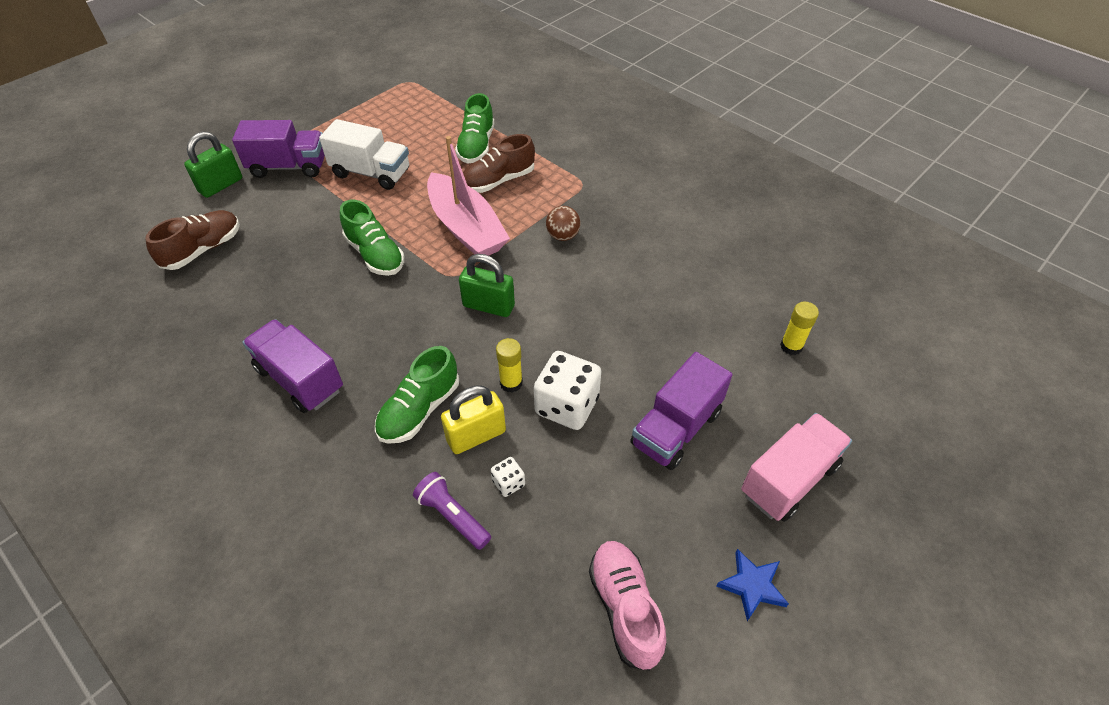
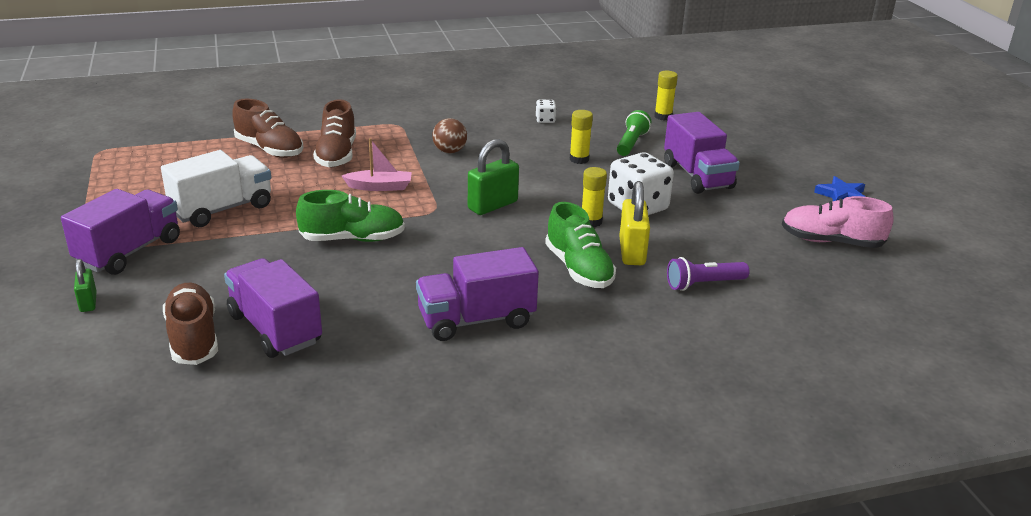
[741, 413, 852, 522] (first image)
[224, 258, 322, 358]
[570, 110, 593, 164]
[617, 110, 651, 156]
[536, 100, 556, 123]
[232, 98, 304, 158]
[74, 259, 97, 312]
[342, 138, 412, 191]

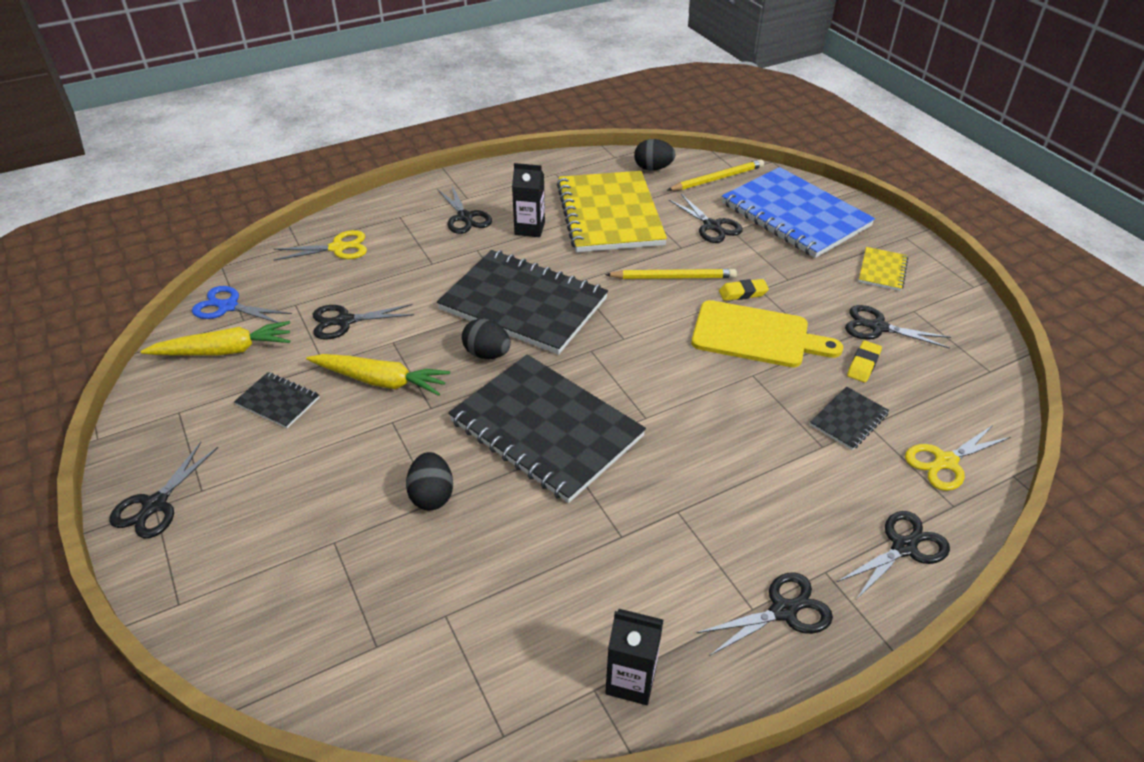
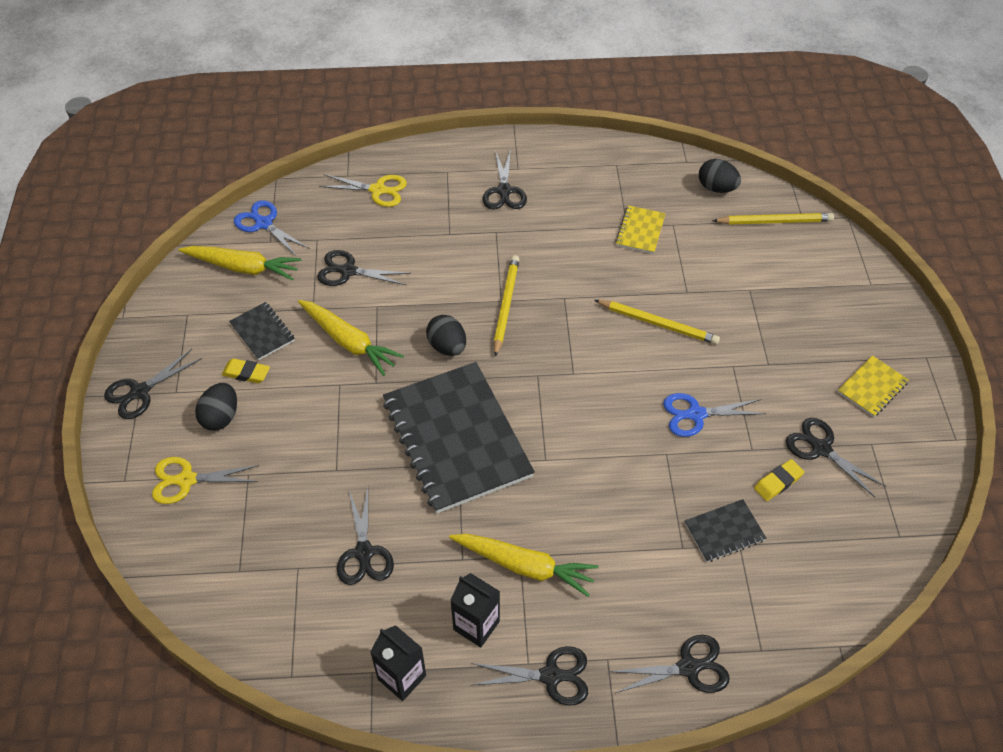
[722, 167, 875, 258] (first image)
[449, 534, 599, 597]
[195, 383, 237, 431]
[450, 573, 500, 648]
[337, 488, 394, 585]
[222, 358, 270, 383]
[152, 457, 259, 504]
[494, 255, 520, 357]
[663, 393, 767, 437]
[615, 205, 666, 254]

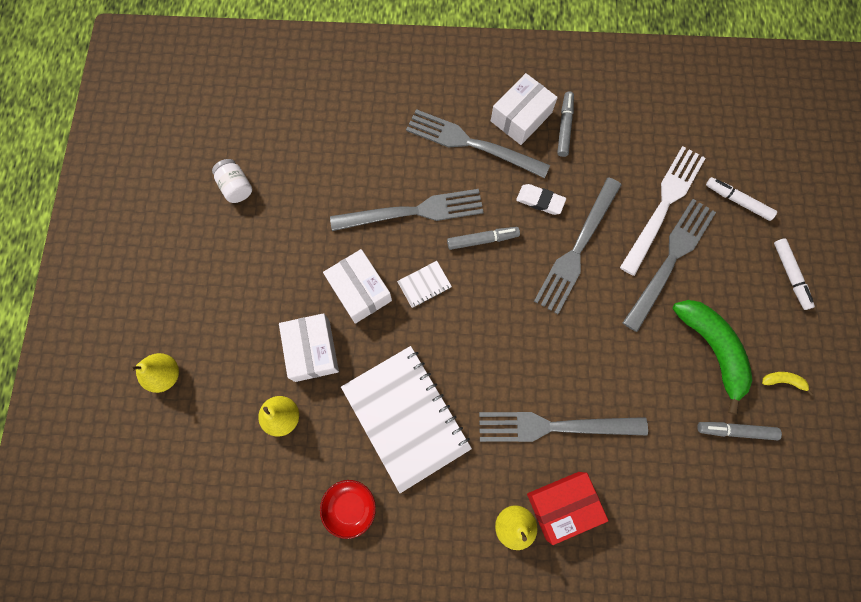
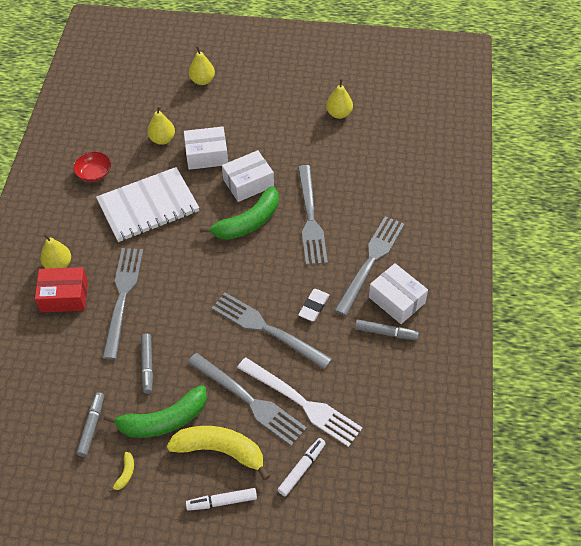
[167, 426, 270, 480]
[141, 333, 153, 394]
[326, 79, 353, 119]
[200, 186, 279, 240]
[35, 267, 88, 312]

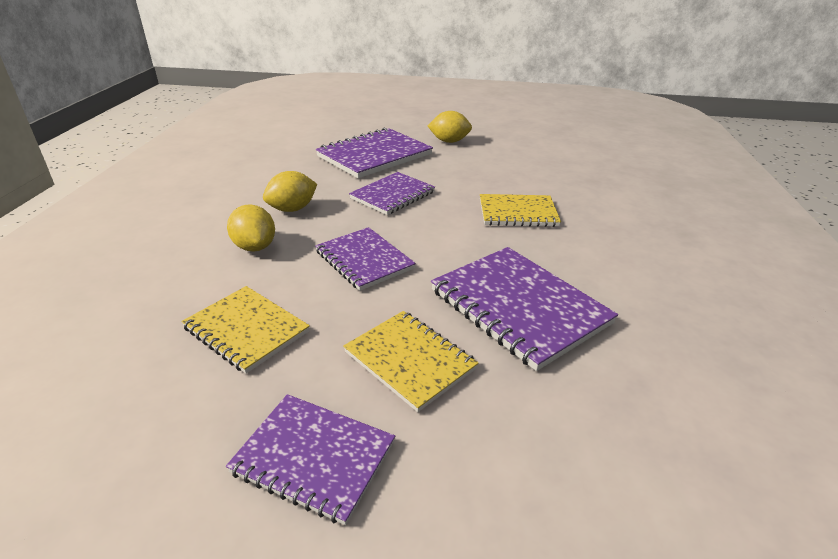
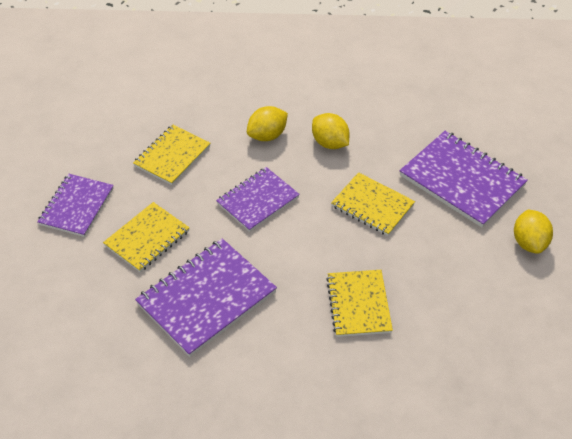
[331, 172, 415, 236]

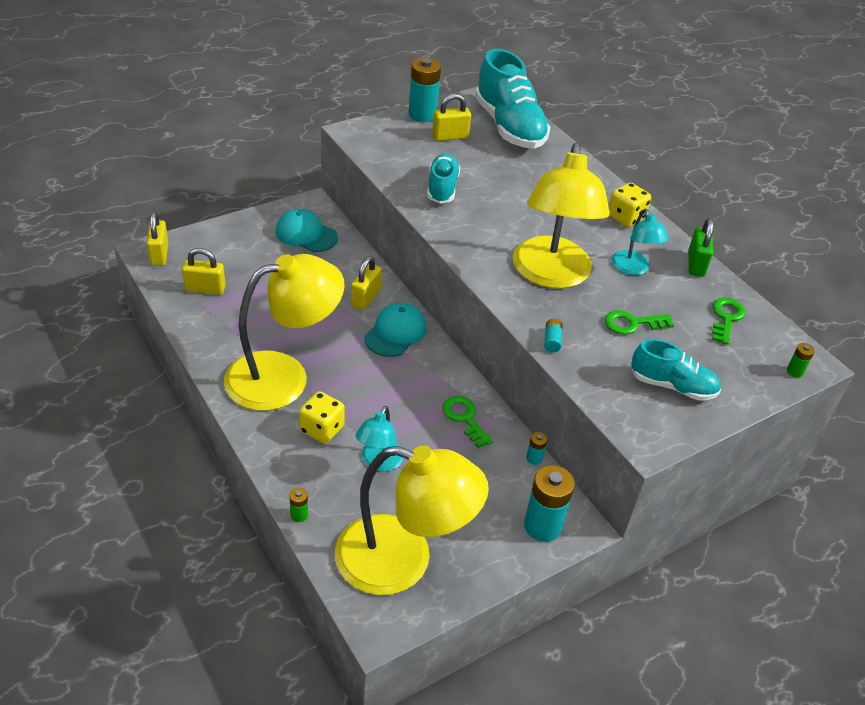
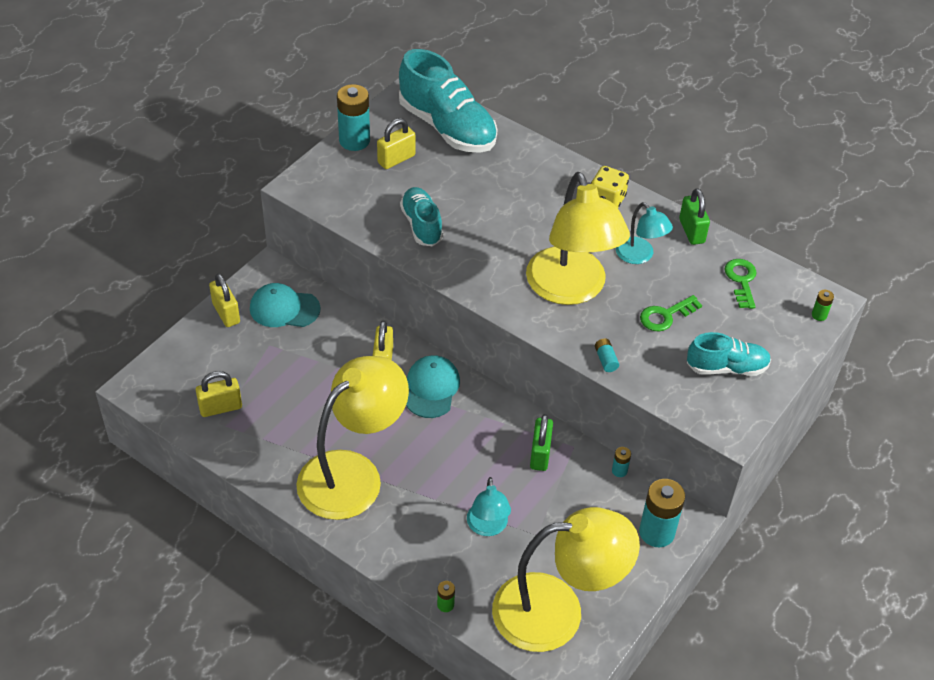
[299, 391, 345, 444] (first image)
[209, 273, 240, 327]
[530, 414, 553, 471]

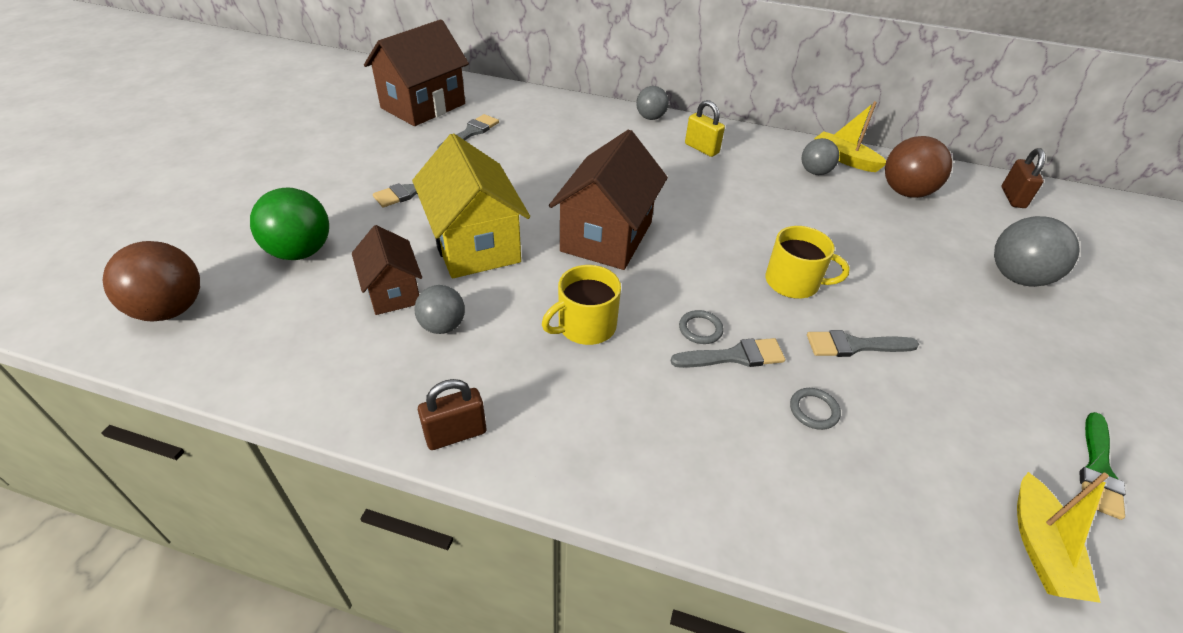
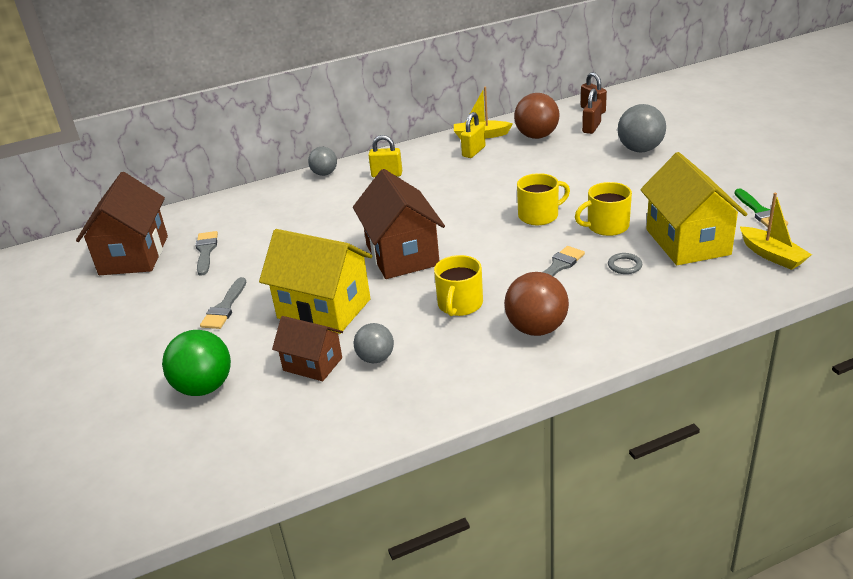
[679, 310, 724, 344] (first image)
[640, 152, 747, 265]
[504, 272, 569, 336]
[582, 88, 602, 134]
[461, 112, 485, 158]
[575, 182, 632, 236]

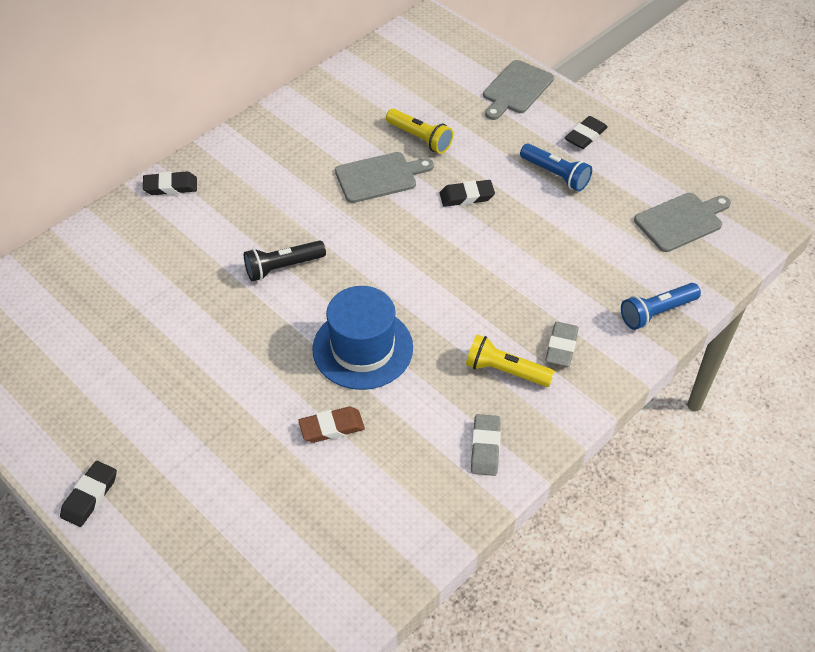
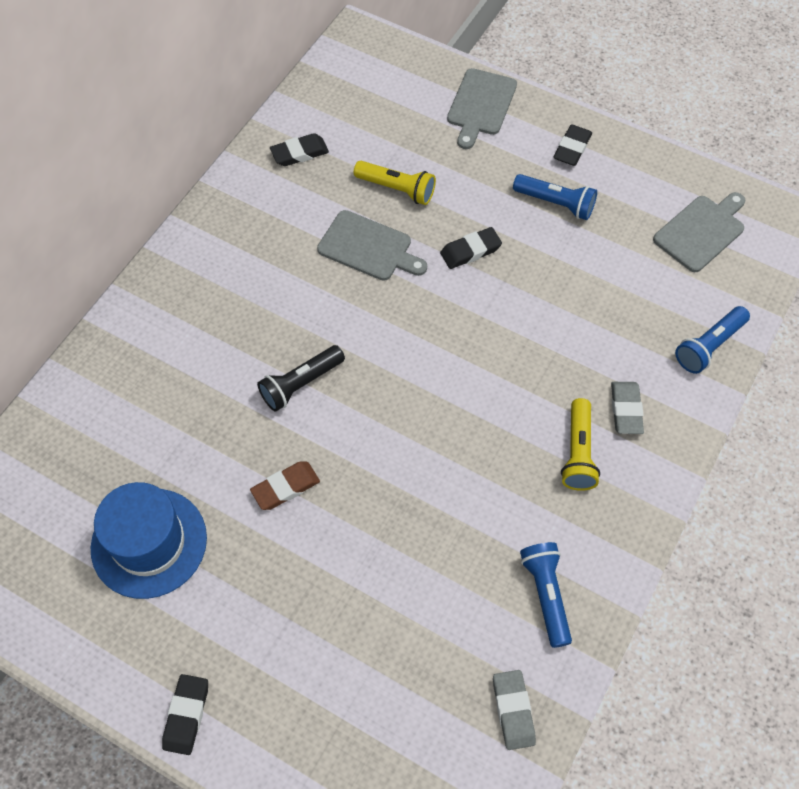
[520, 542, 572, 648]
[270, 133, 329, 166]
[250, 461, 320, 510]
[91, 482, 207, 599]
[493, 670, 536, 750]
[317, 210, 427, 281]
[561, 398, 600, 491]

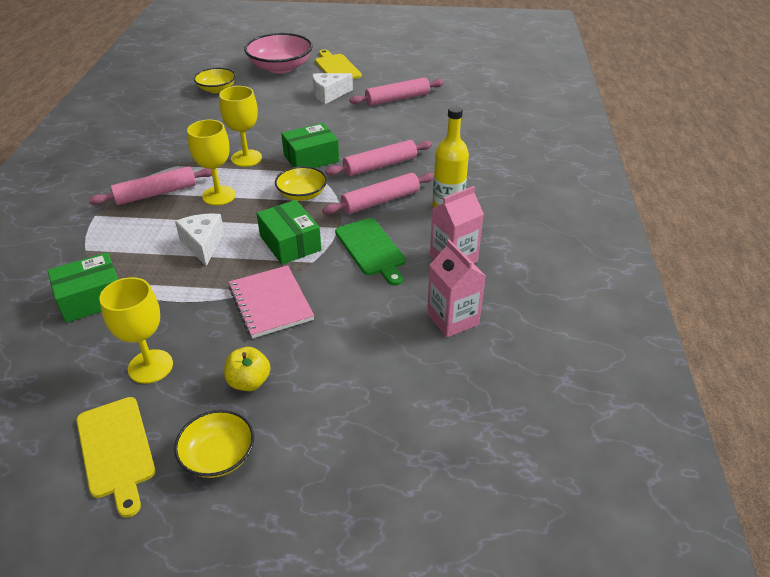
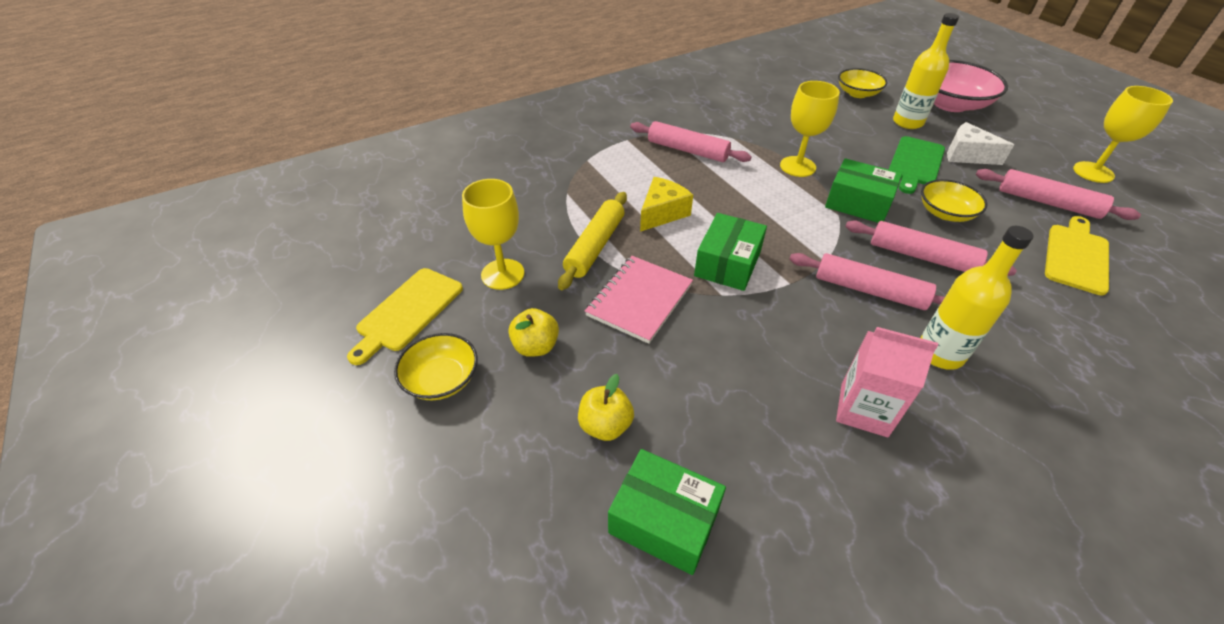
[427, 239, 486, 337] (first image)
[558, 192, 627, 290]
[578, 374, 634, 441]
[893, 13, 959, 129]
[608, 449, 726, 575]
[1073, 86, 1173, 183]
[921, 179, 988, 222]
[1045, 216, 1109, 295]
[889, 136, 945, 194]
[640, 177, 693, 232]

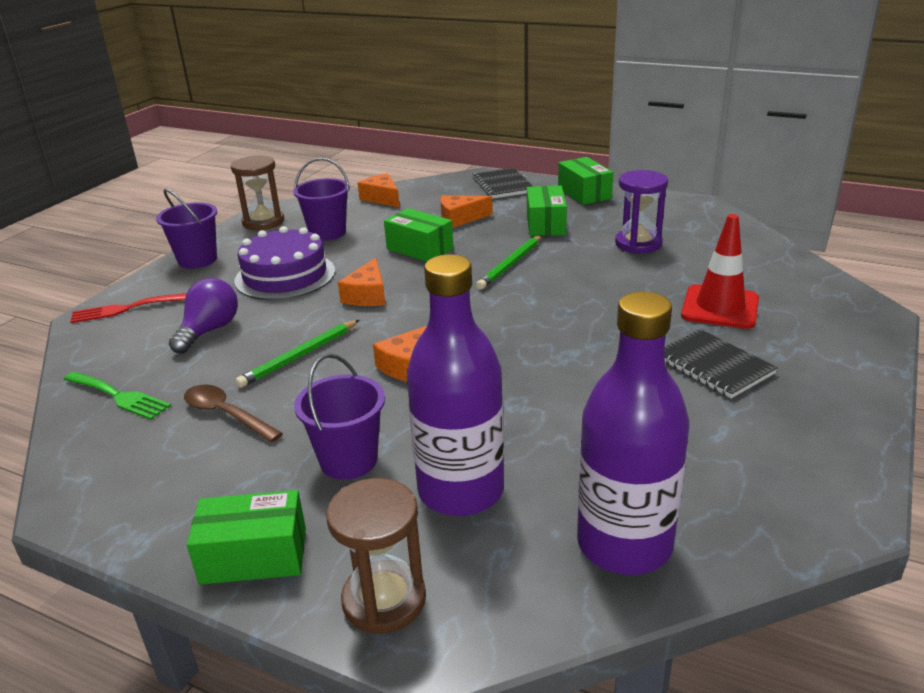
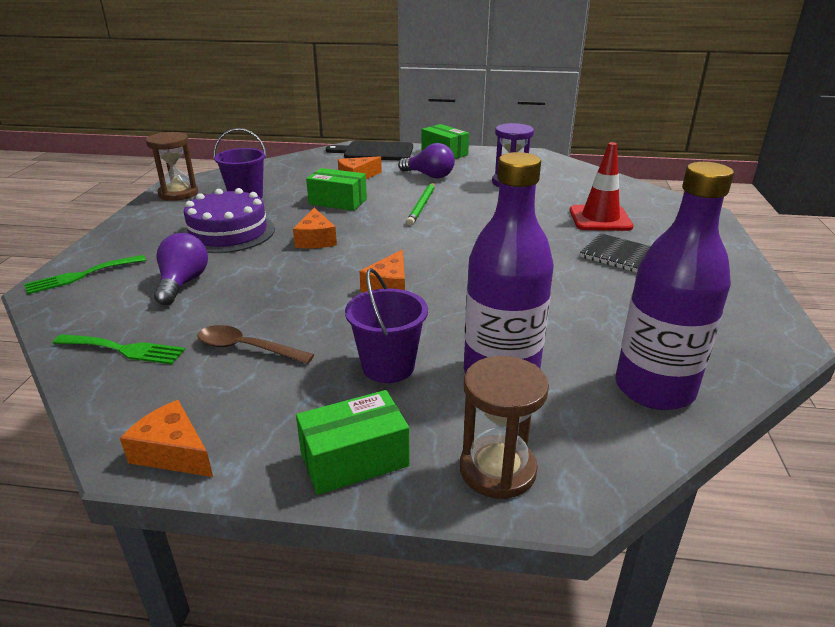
[156, 189, 217, 269] (first image)
[235, 320, 359, 388] (first image)
[120, 400, 213, 477]
[326, 141, 413, 160]
[398, 143, 455, 178]
[24, 255, 146, 294]

